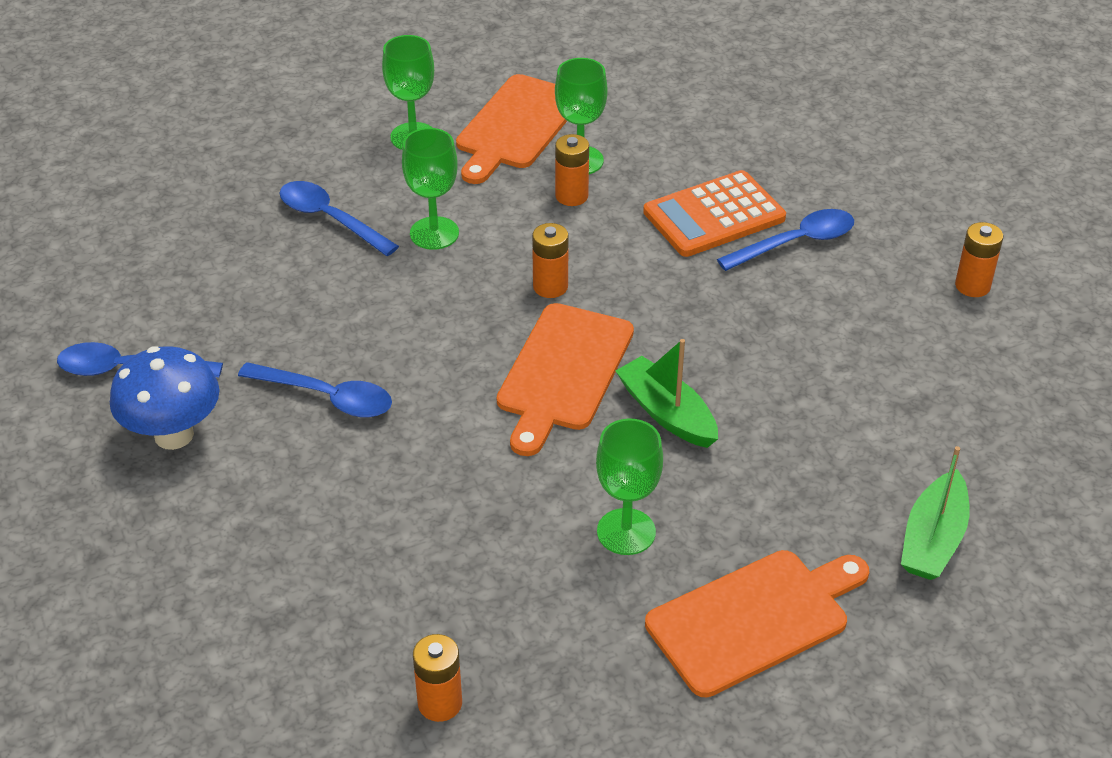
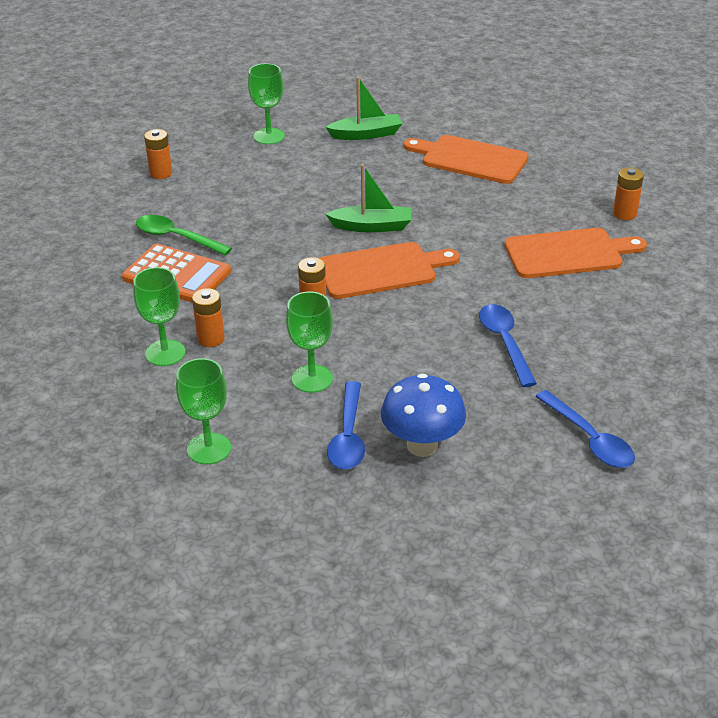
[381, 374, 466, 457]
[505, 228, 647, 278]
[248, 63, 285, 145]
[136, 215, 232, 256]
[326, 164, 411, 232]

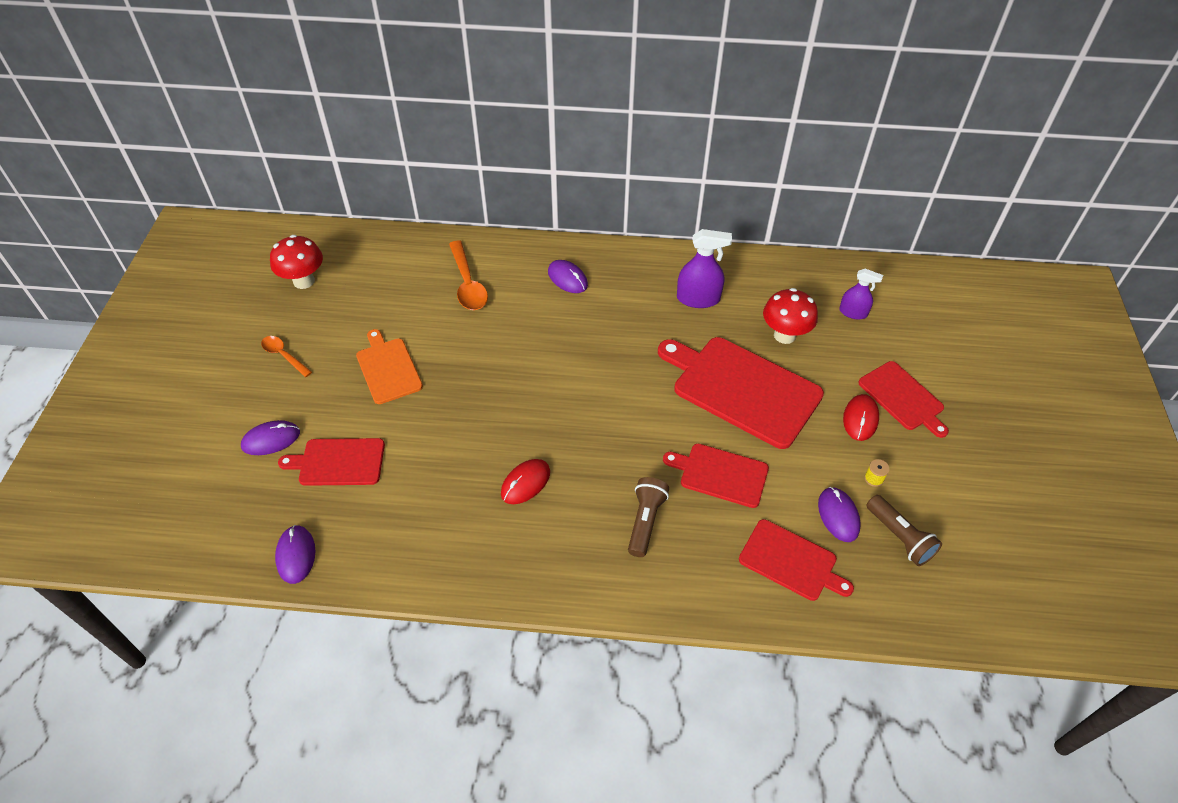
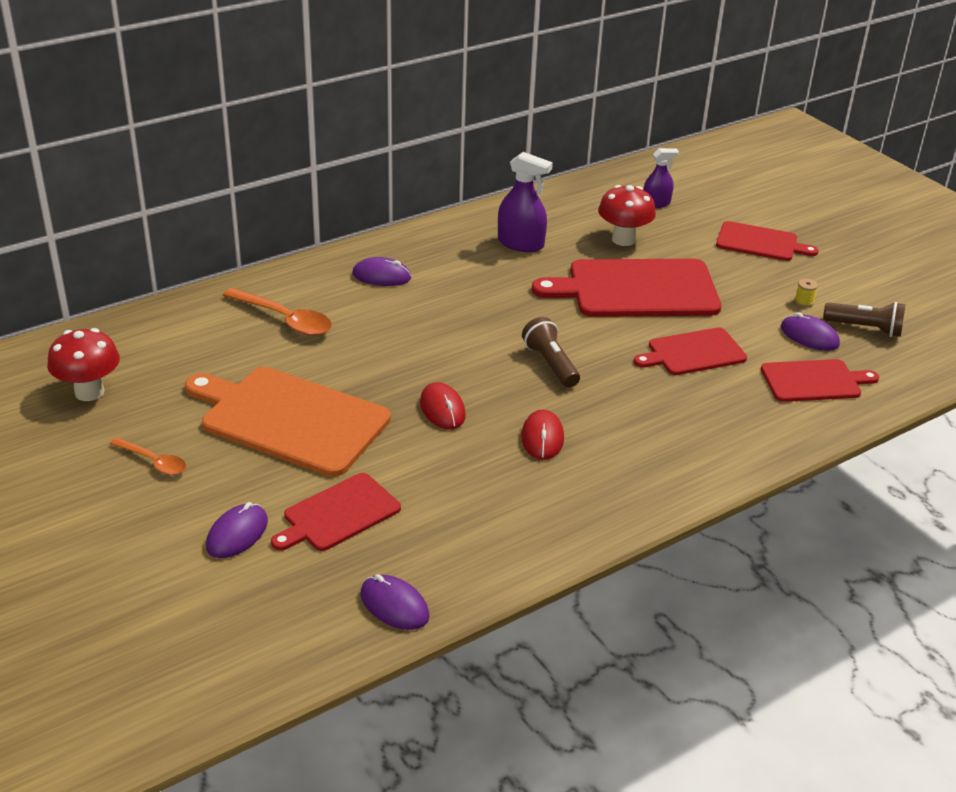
[522, 317, 580, 388]
[420, 382, 466, 429]
[110, 438, 186, 475]
[498, 152, 553, 252]
[185, 367, 391, 477]

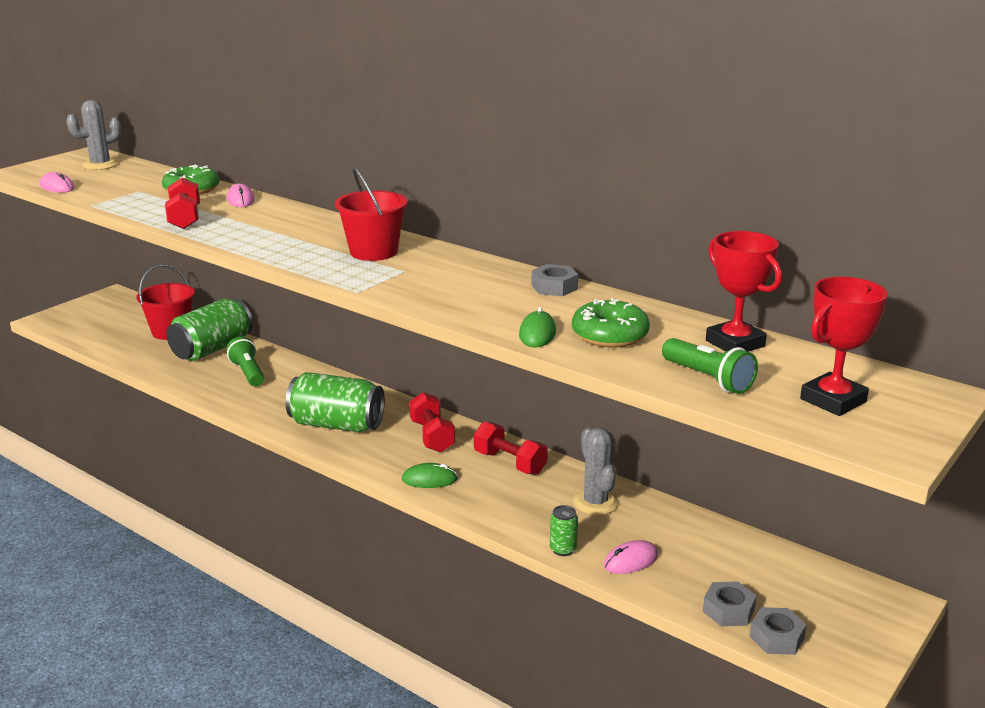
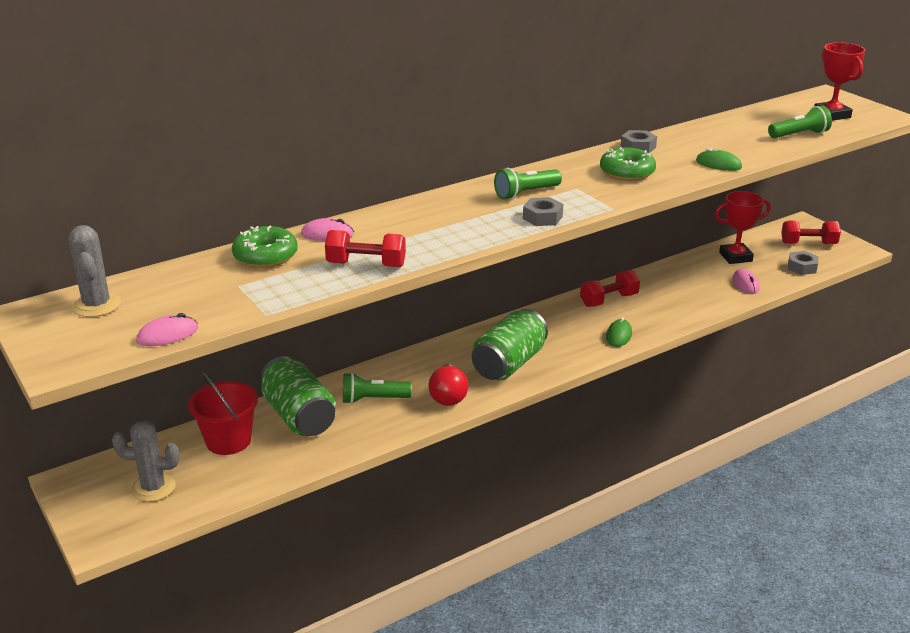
[550, 505, 578, 556] (first image)
[428, 364, 468, 406]
[781, 221, 841, 244]
[600, 147, 656, 181]
[112, 420, 180, 502]
[715, 191, 771, 264]
[523, 197, 563, 226]
[494, 168, 562, 200]

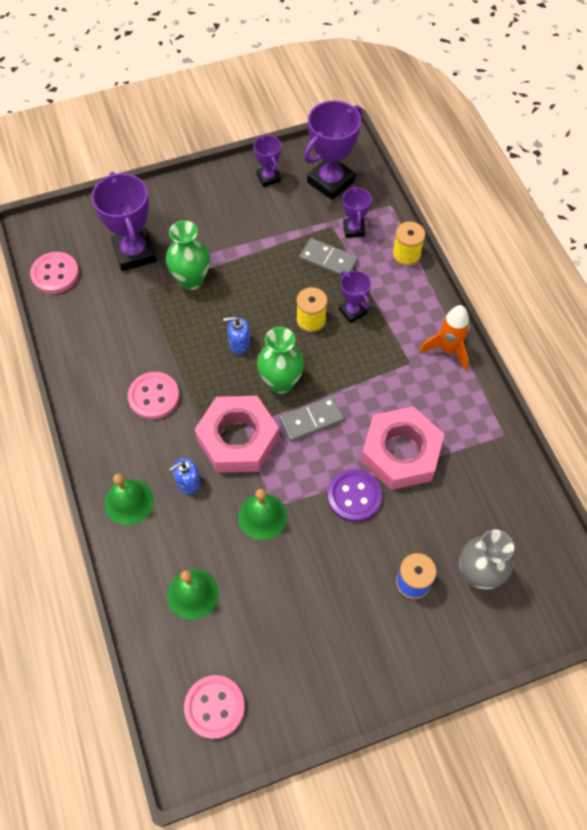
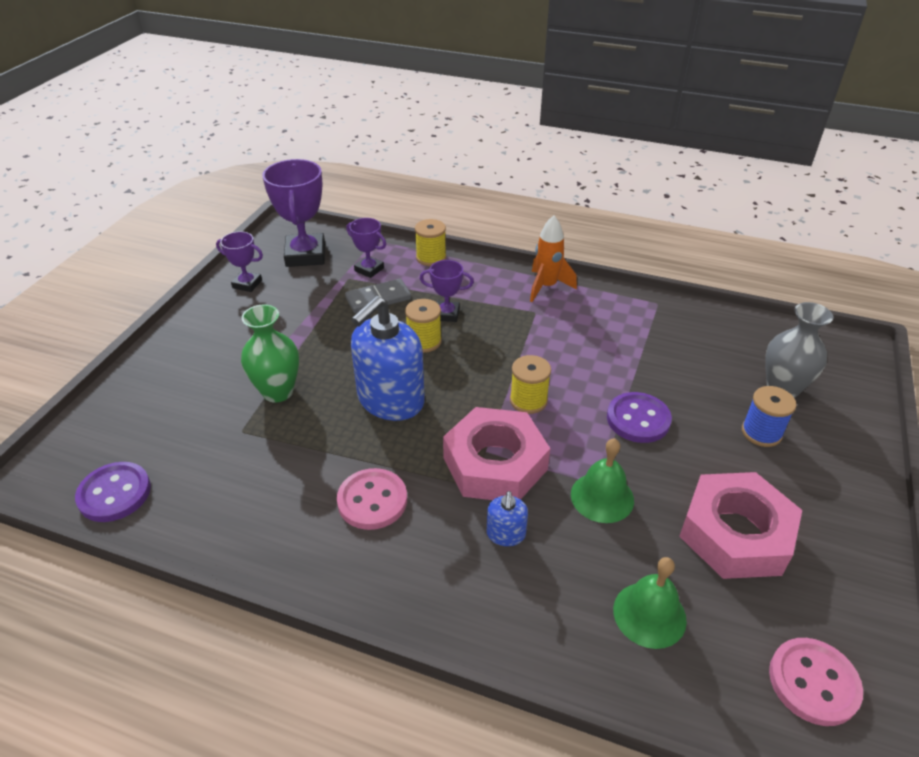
[91, 172, 157, 271] (first image)
[105, 473, 154, 525] (first image)
[257, 327, 304, 394] (first image)
[679, 472, 802, 579]
[510, 355, 551, 414]
[75, 462, 151, 522]
[351, 296, 425, 421]

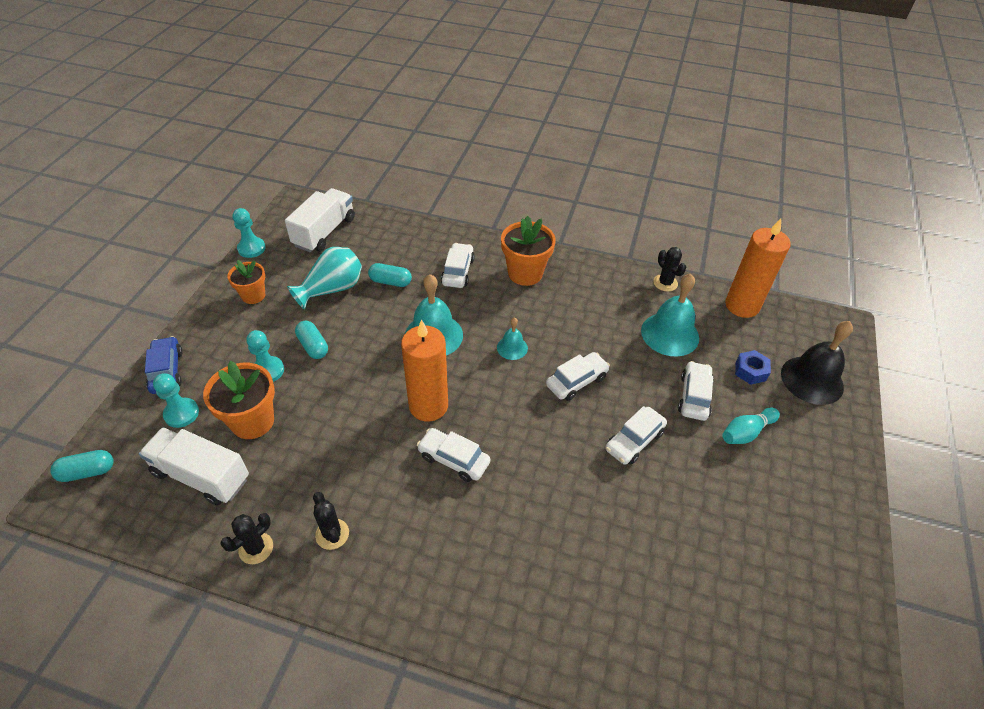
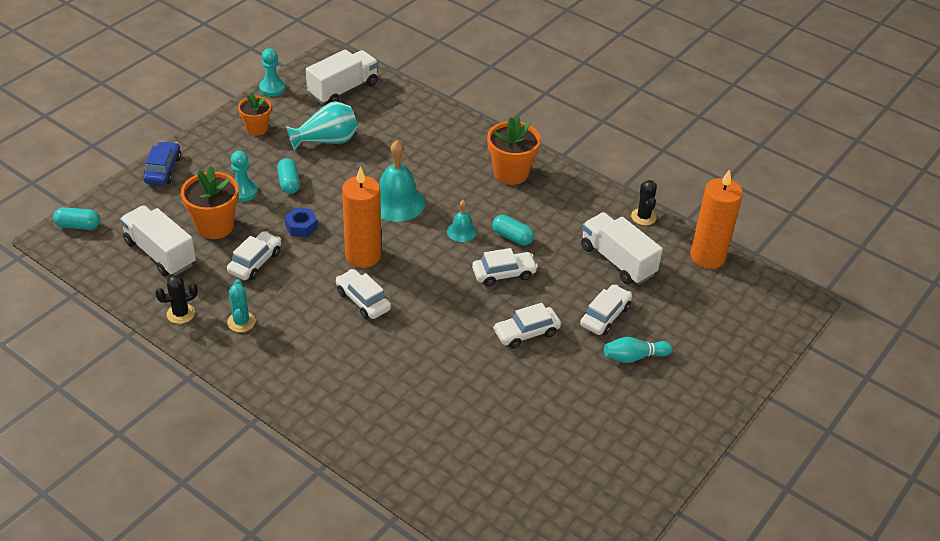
[153, 373, 199, 428] (first image)
[781, 321, 853, 405] (first image)
[492, 215, 534, 246]
[227, 231, 281, 280]
[285, 208, 318, 238]
[581, 212, 663, 285]
[227, 279, 256, 332]

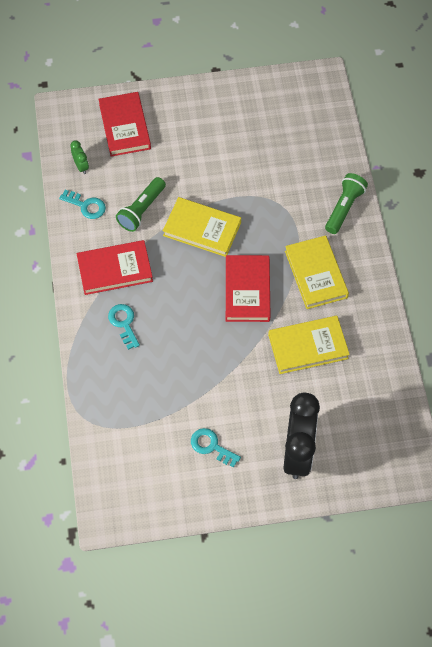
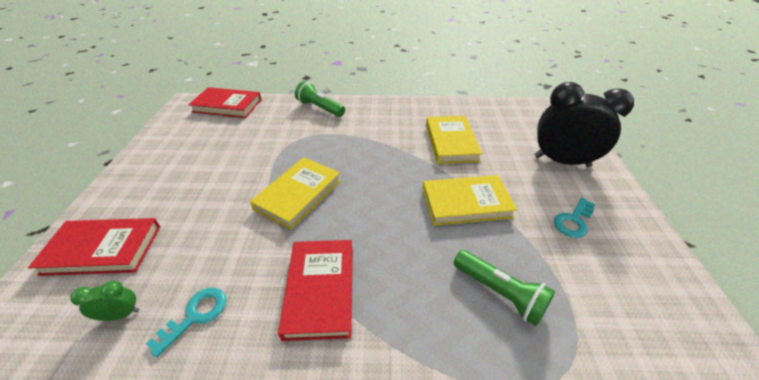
[108, 304, 140, 350] (first image)
[454, 250, 555, 326]
[189, 87, 262, 118]
[422, 175, 517, 226]

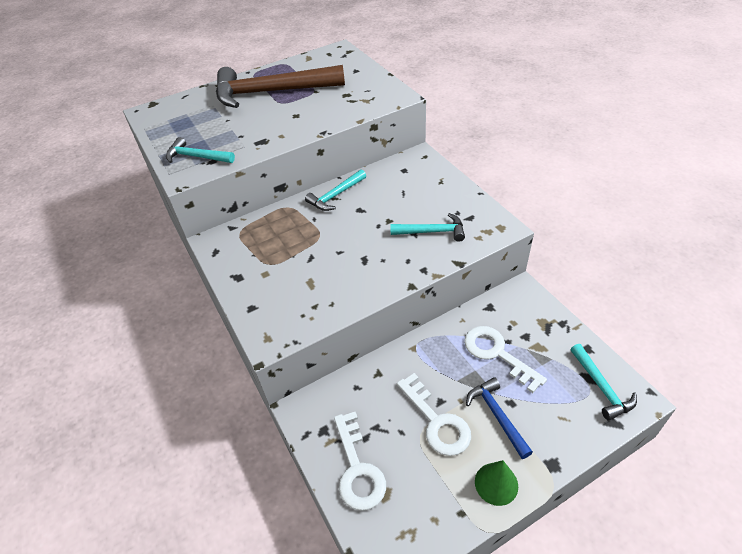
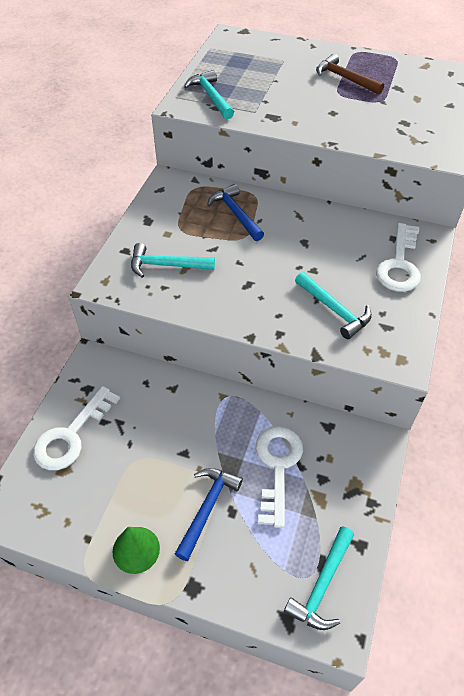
[207, 184, 264, 241]
[131, 243, 215, 278]
[376, 223, 421, 292]
[316, 54, 384, 94]

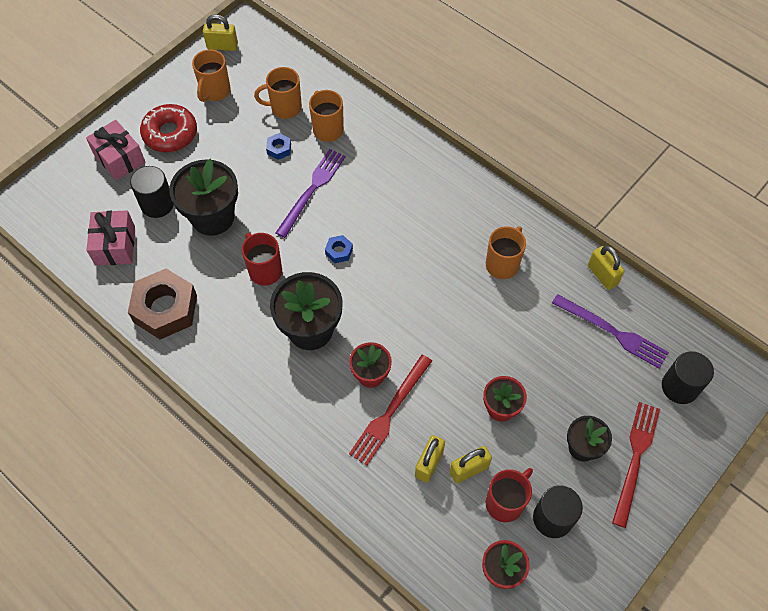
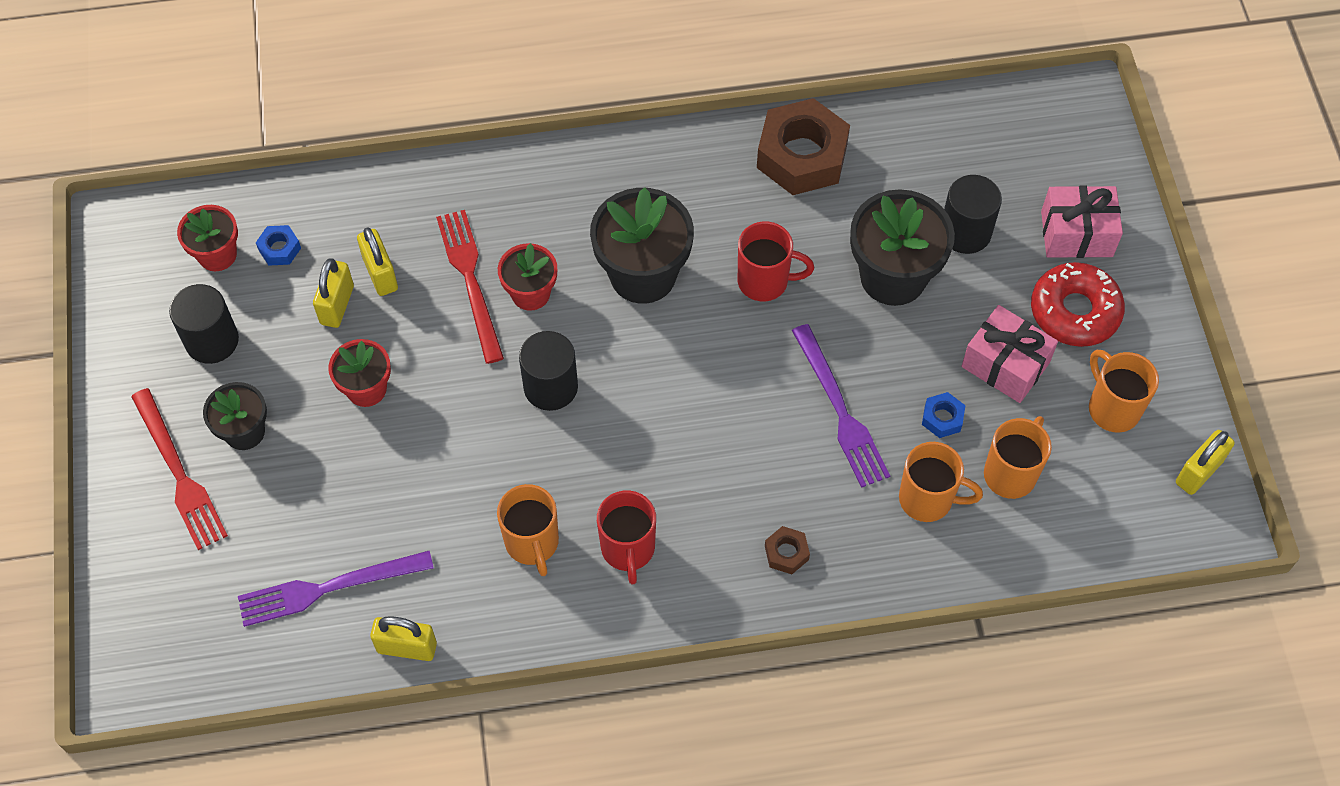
[765, 526, 810, 574]
[961, 305, 1058, 403]
[256, 225, 301, 266]
[597, 491, 656, 585]
[519, 331, 578, 411]

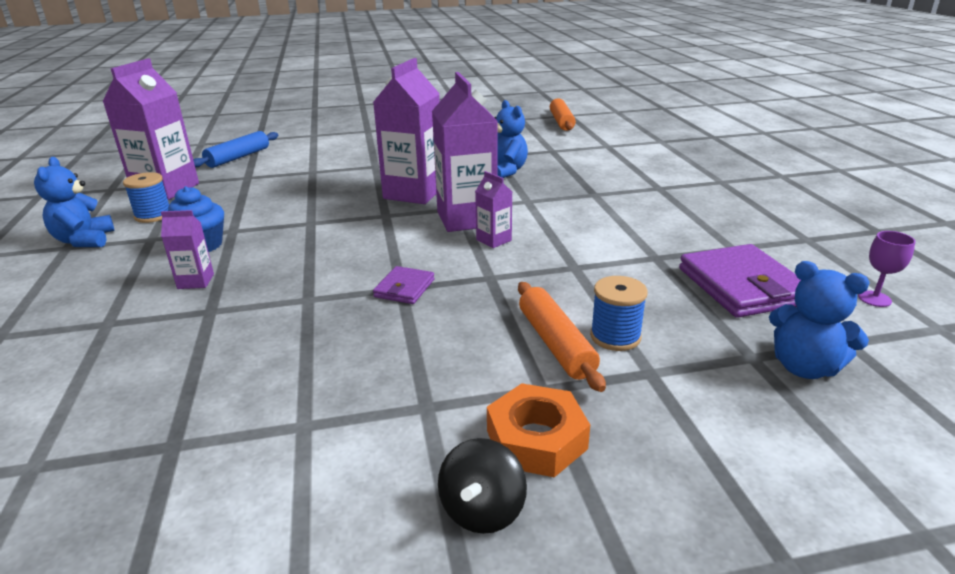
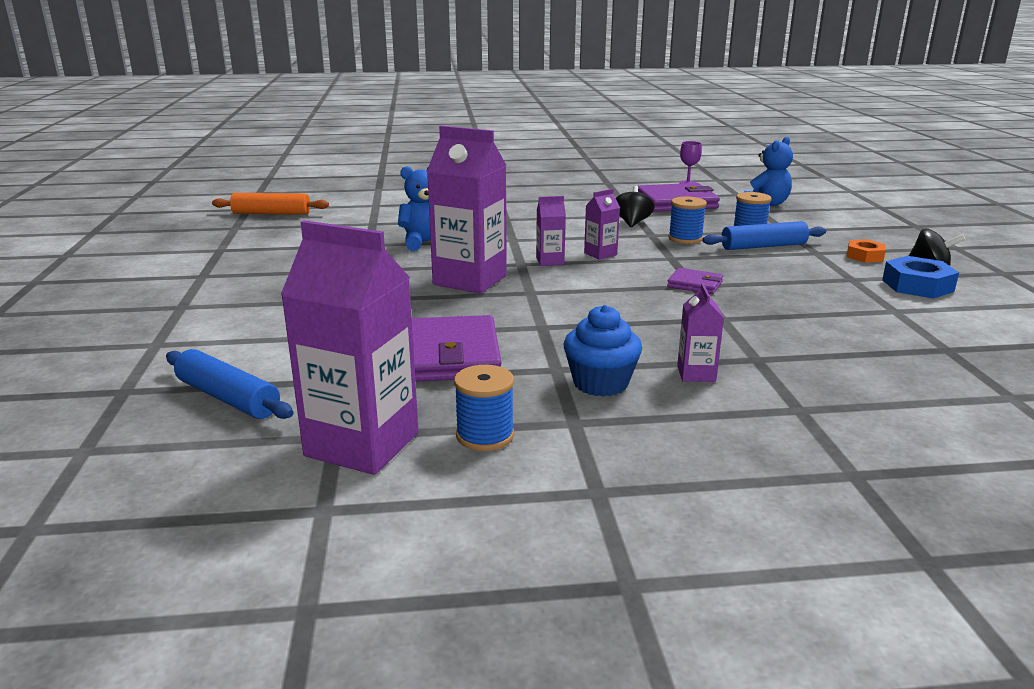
[34, 157, 114, 247] (first image)
[412, 315, 502, 382]
[616, 186, 654, 227]
[668, 197, 707, 244]
[882, 256, 959, 298]
[703, 221, 826, 250]
[536, 196, 566, 266]
[847, 239, 886, 263]

